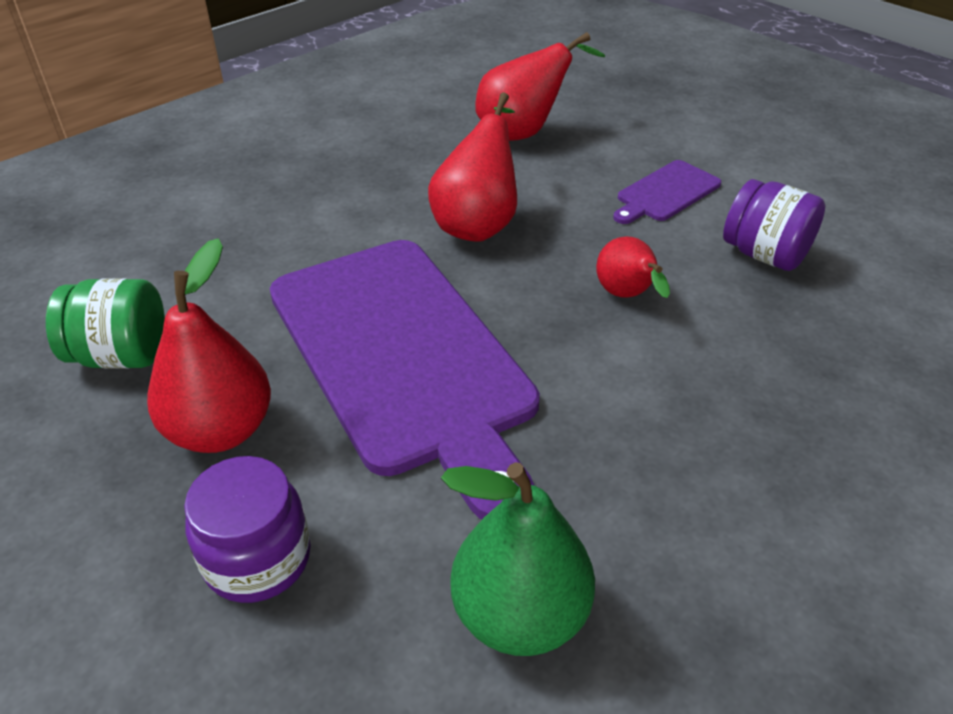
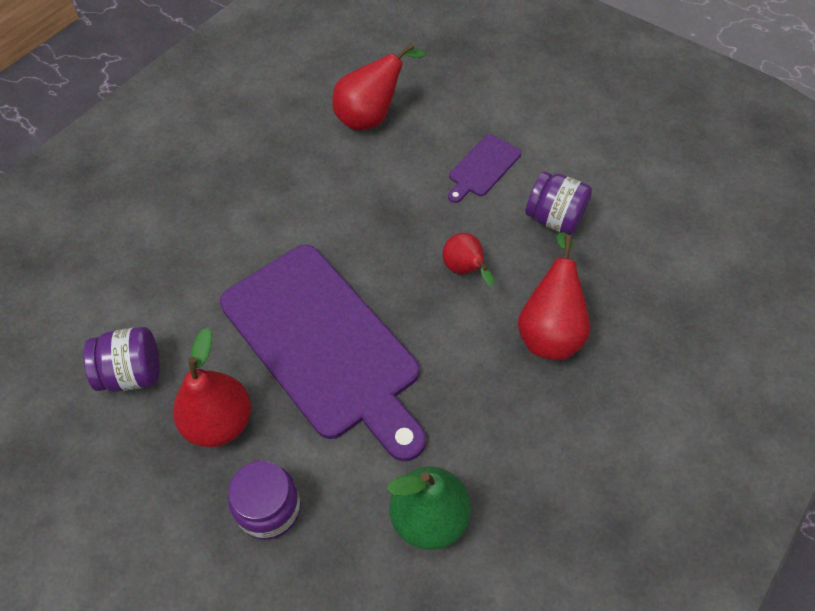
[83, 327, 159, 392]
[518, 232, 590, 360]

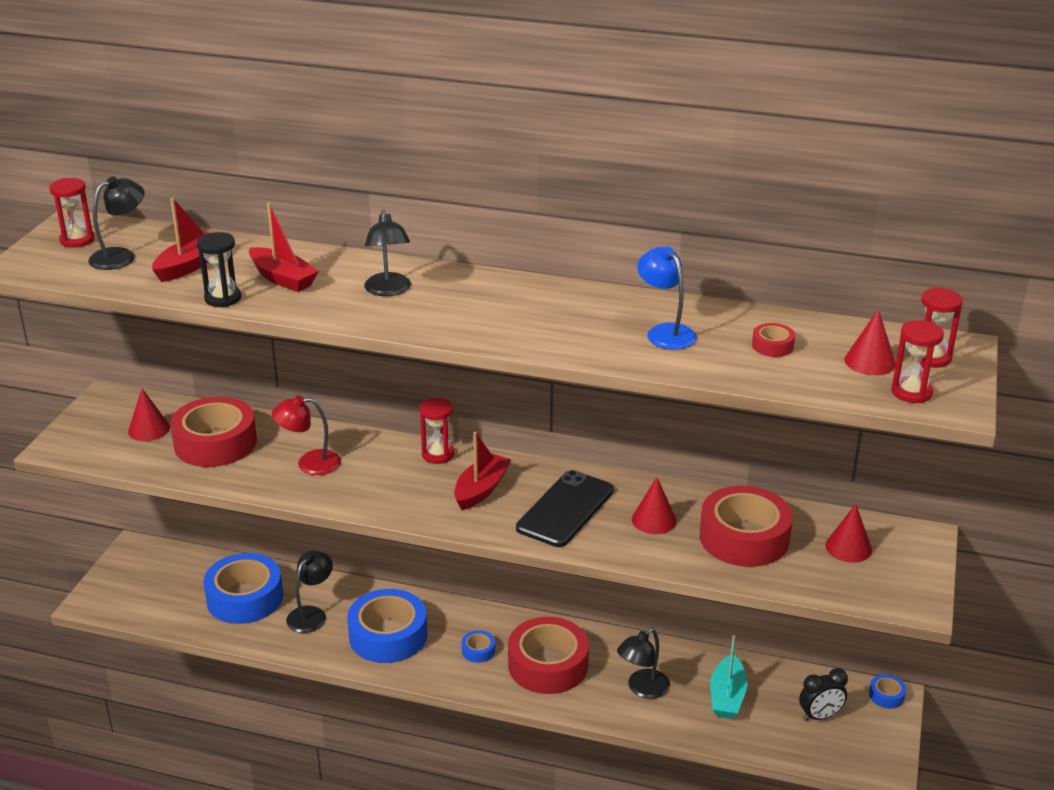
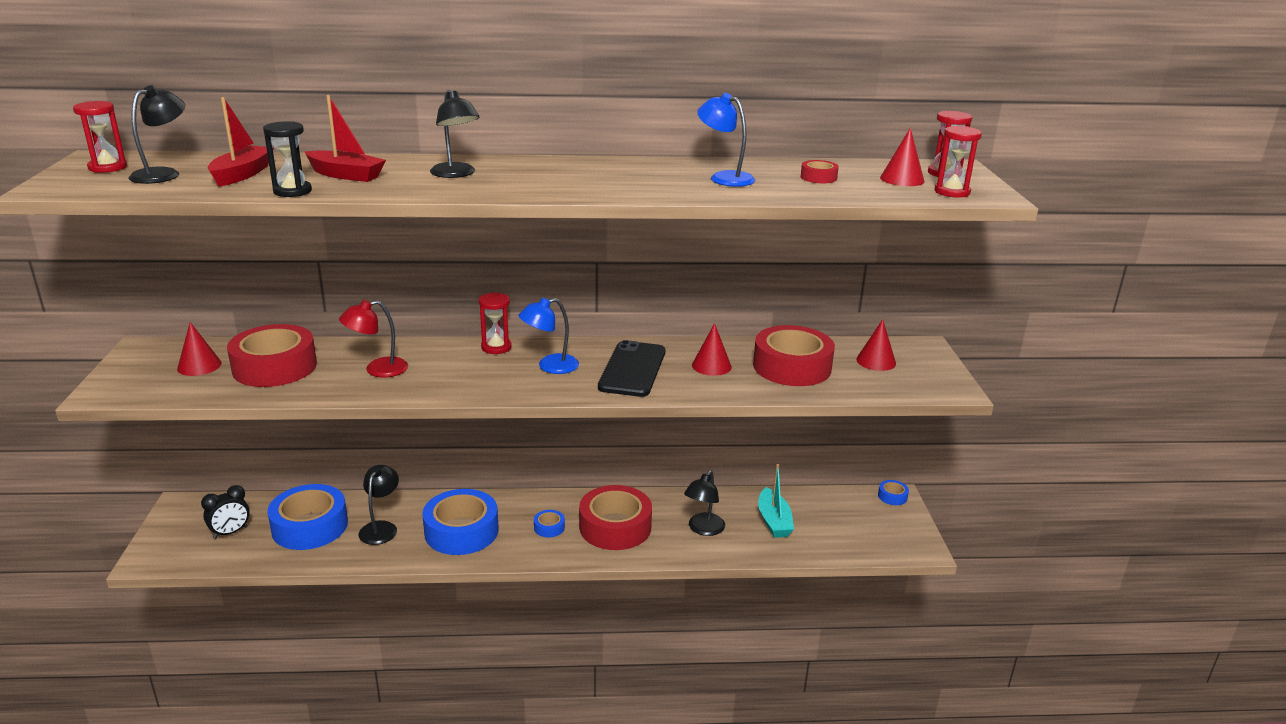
[519, 298, 579, 374]
[201, 485, 250, 539]

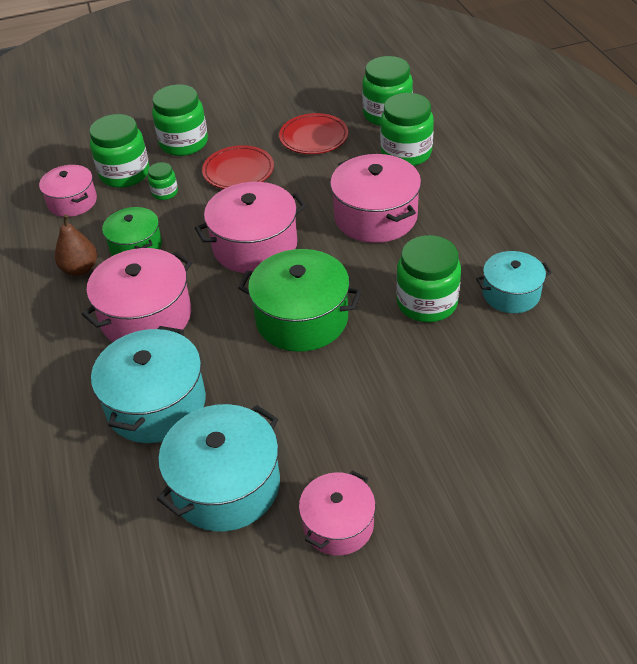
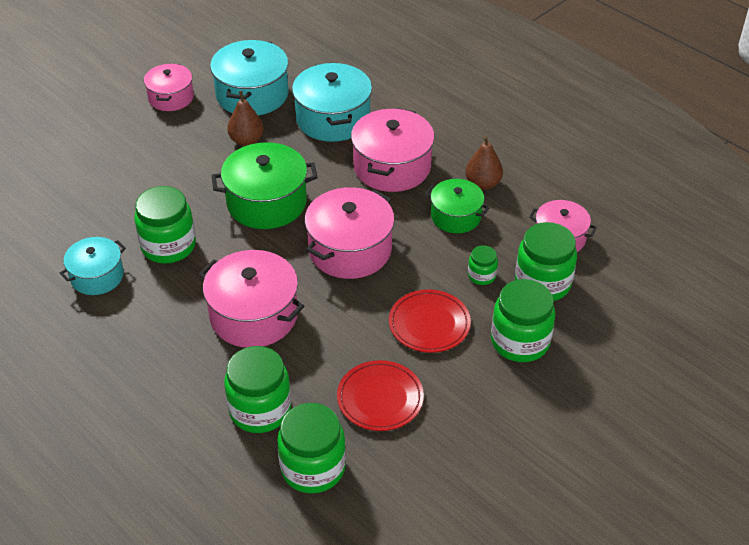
[227, 91, 264, 146]

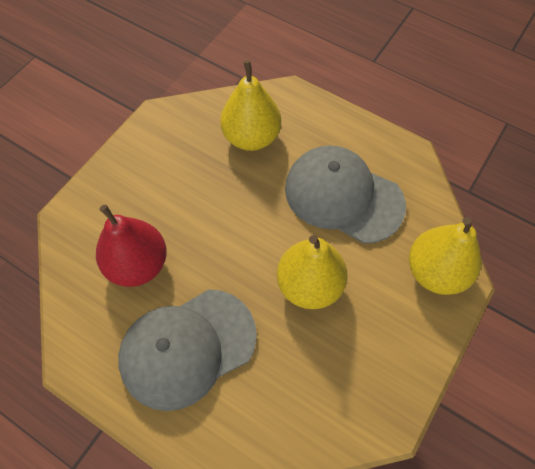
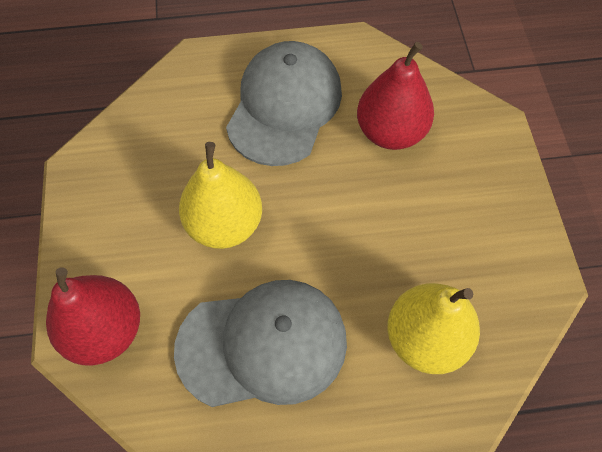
[46, 267, 140, 366]

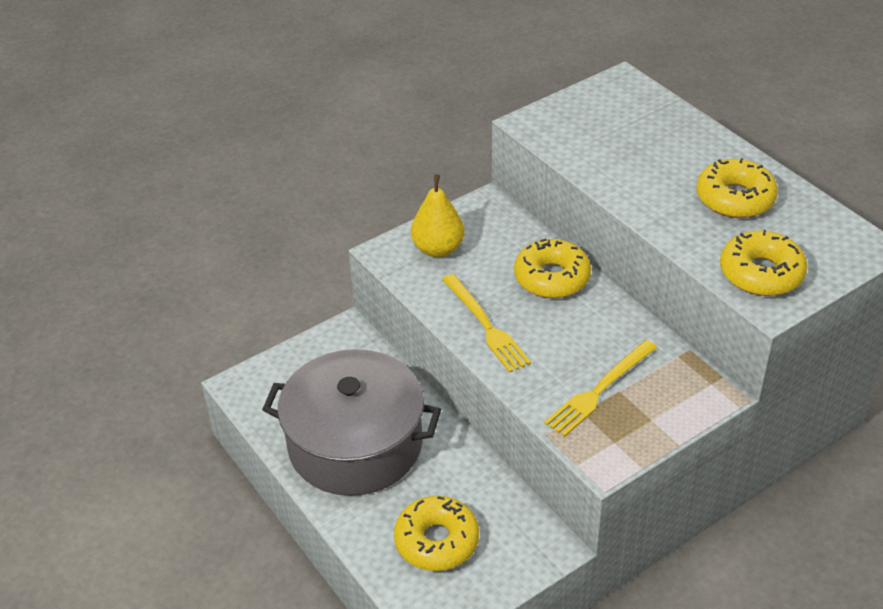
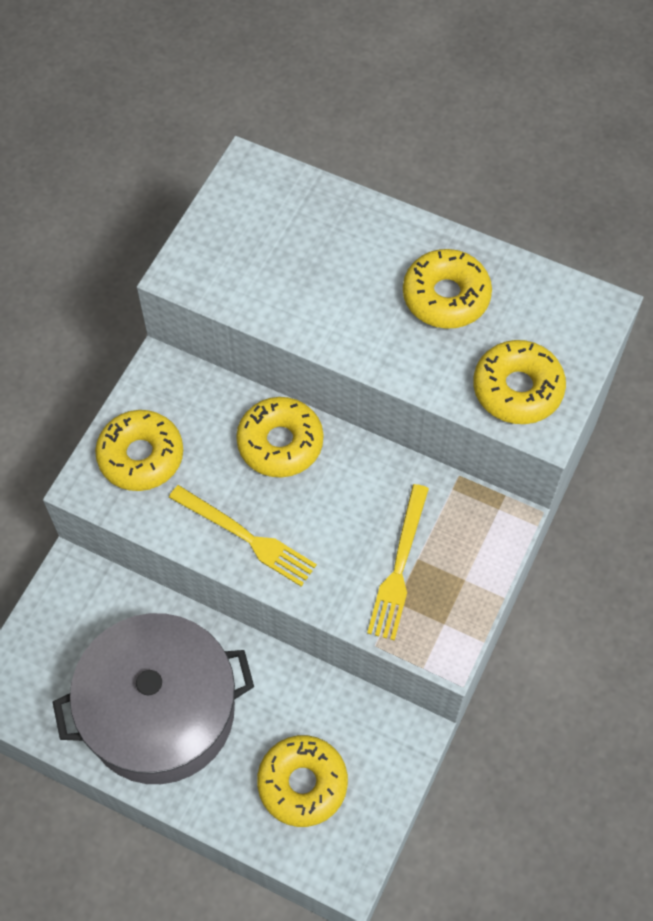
[95, 410, 183, 491]

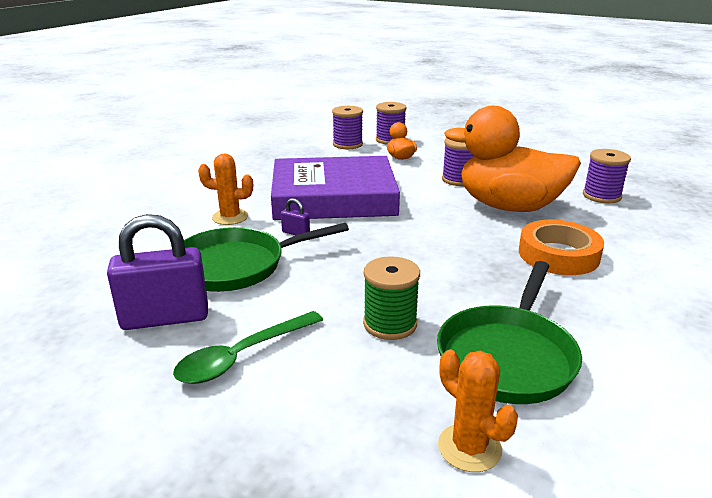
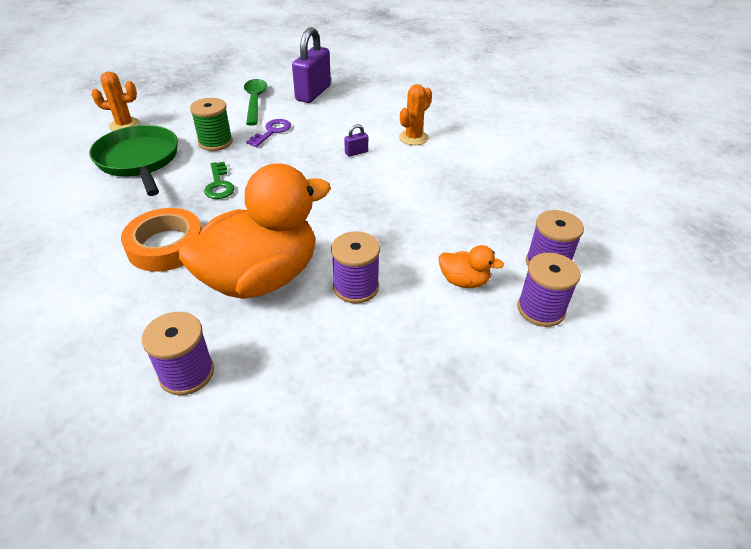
[184, 223, 349, 292] (first image)
[271, 156, 400, 220] (first image)
[204, 162, 235, 199]
[247, 119, 291, 147]

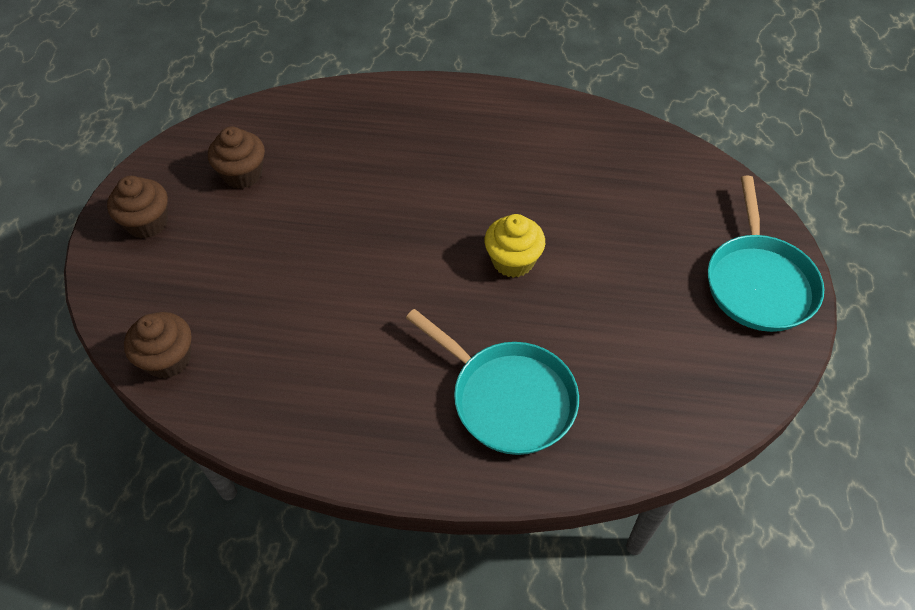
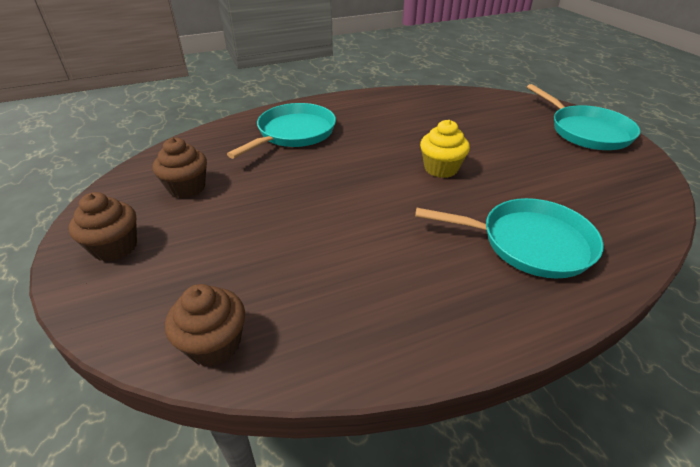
[227, 103, 336, 159]

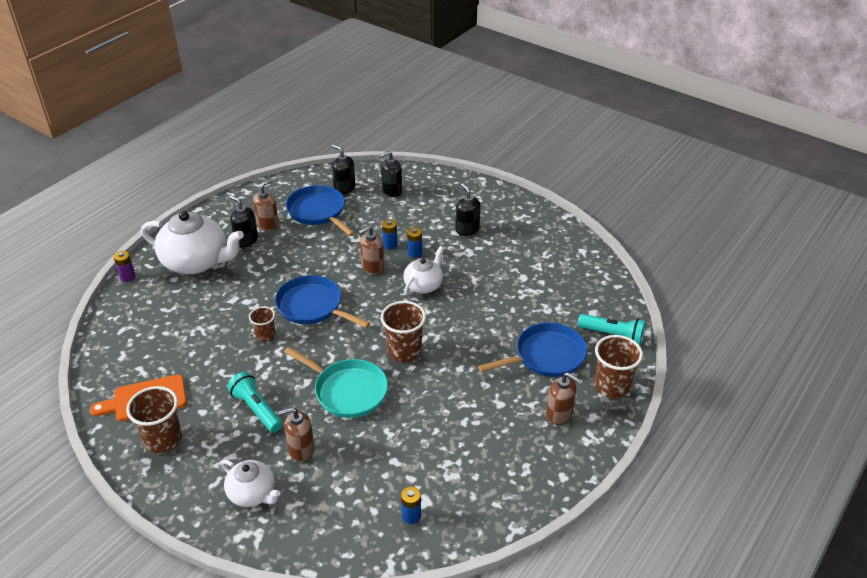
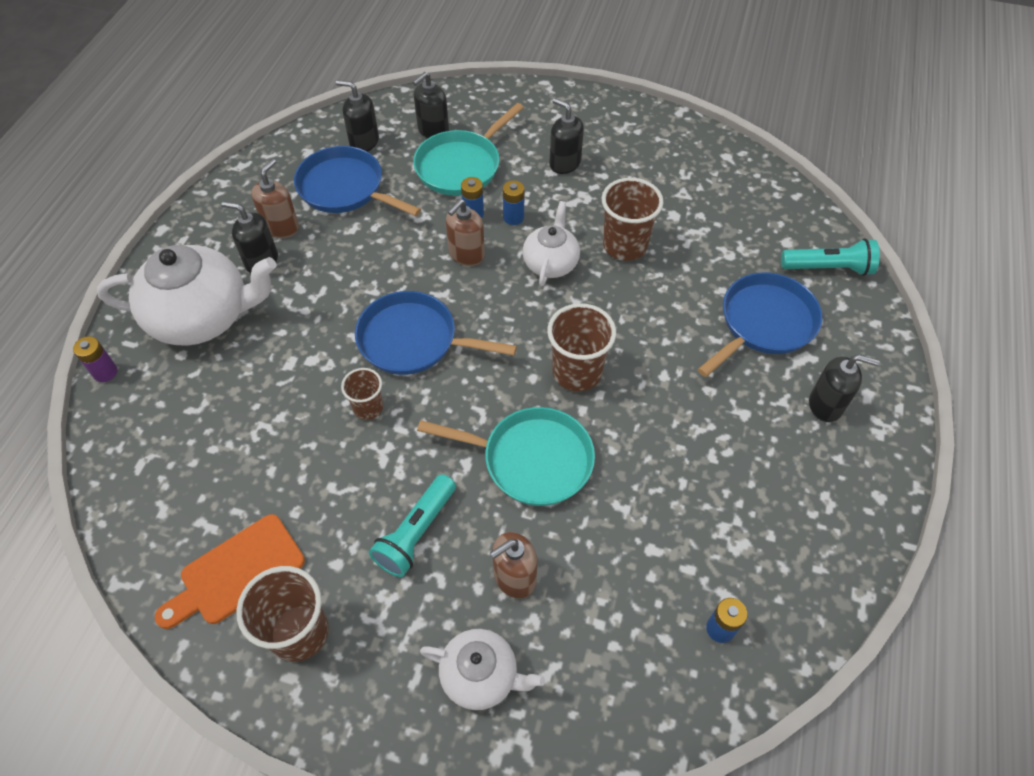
[369, 474, 456, 577]
[809, 354, 879, 422]
[602, 178, 664, 261]
[413, 103, 524, 196]

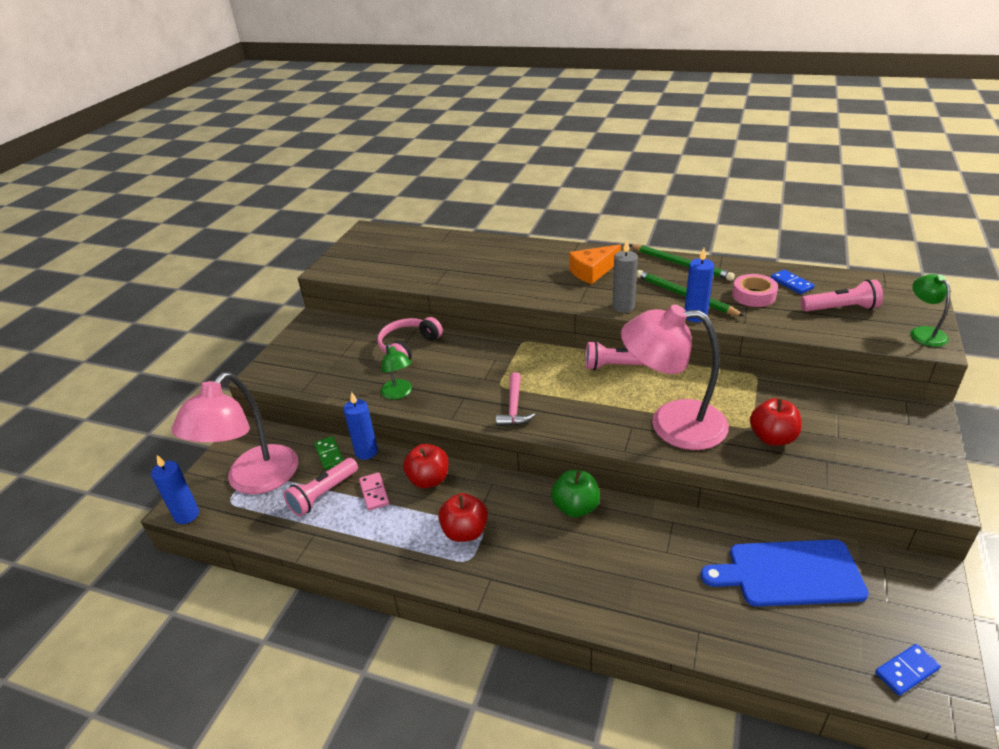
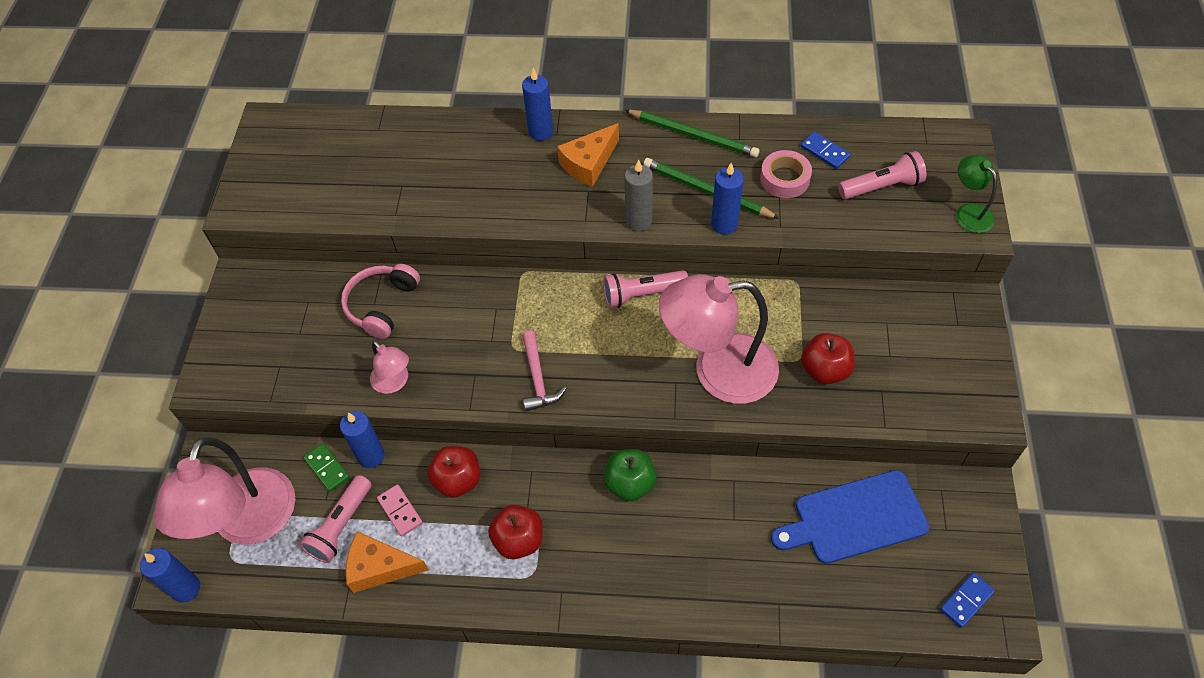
[370, 340, 409, 394]
[346, 531, 429, 593]
[522, 68, 553, 141]

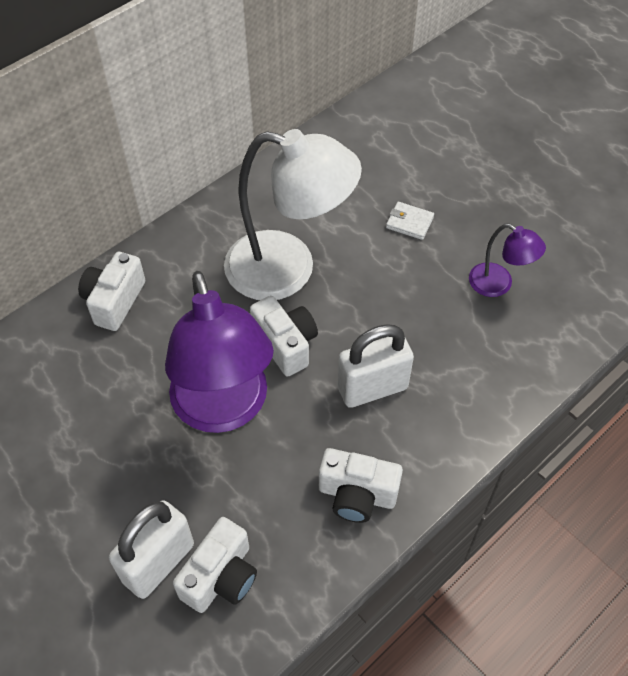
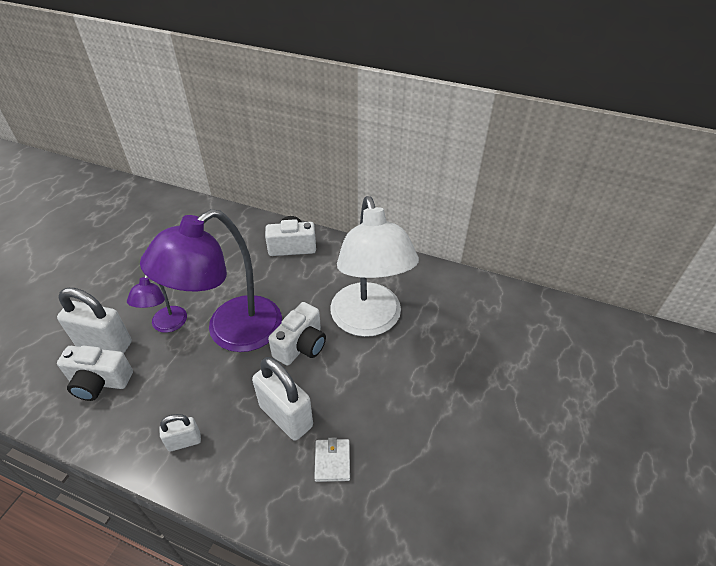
[159, 414, 201, 452]
[314, 437, 350, 482]
[127, 275, 187, 333]

